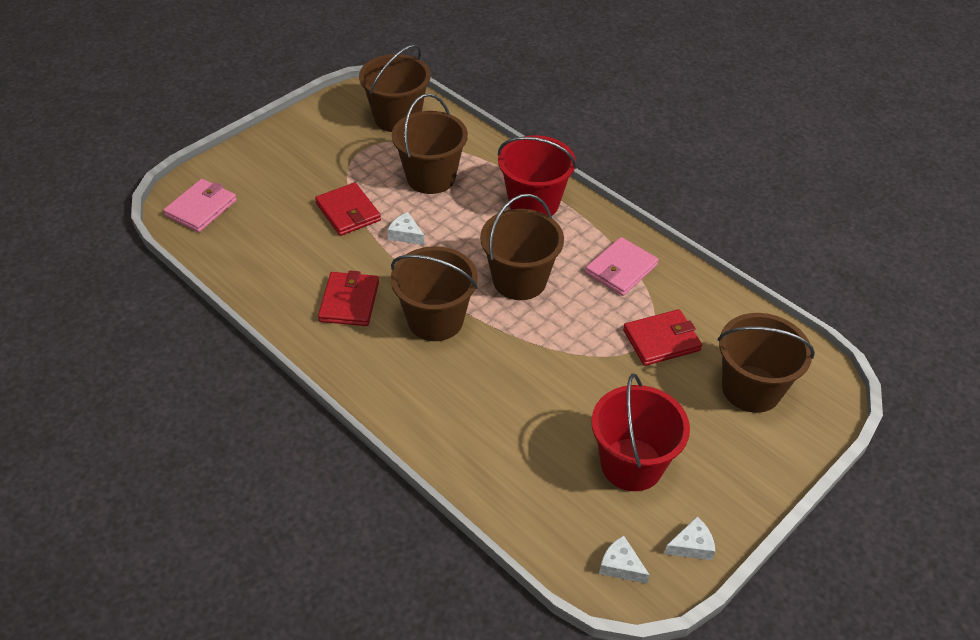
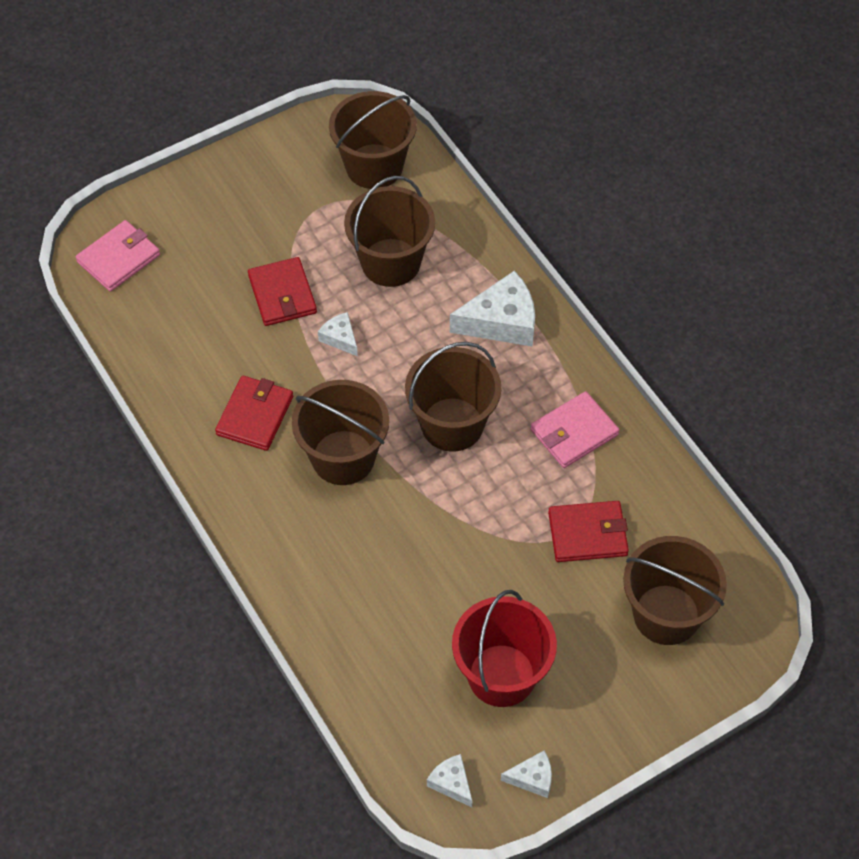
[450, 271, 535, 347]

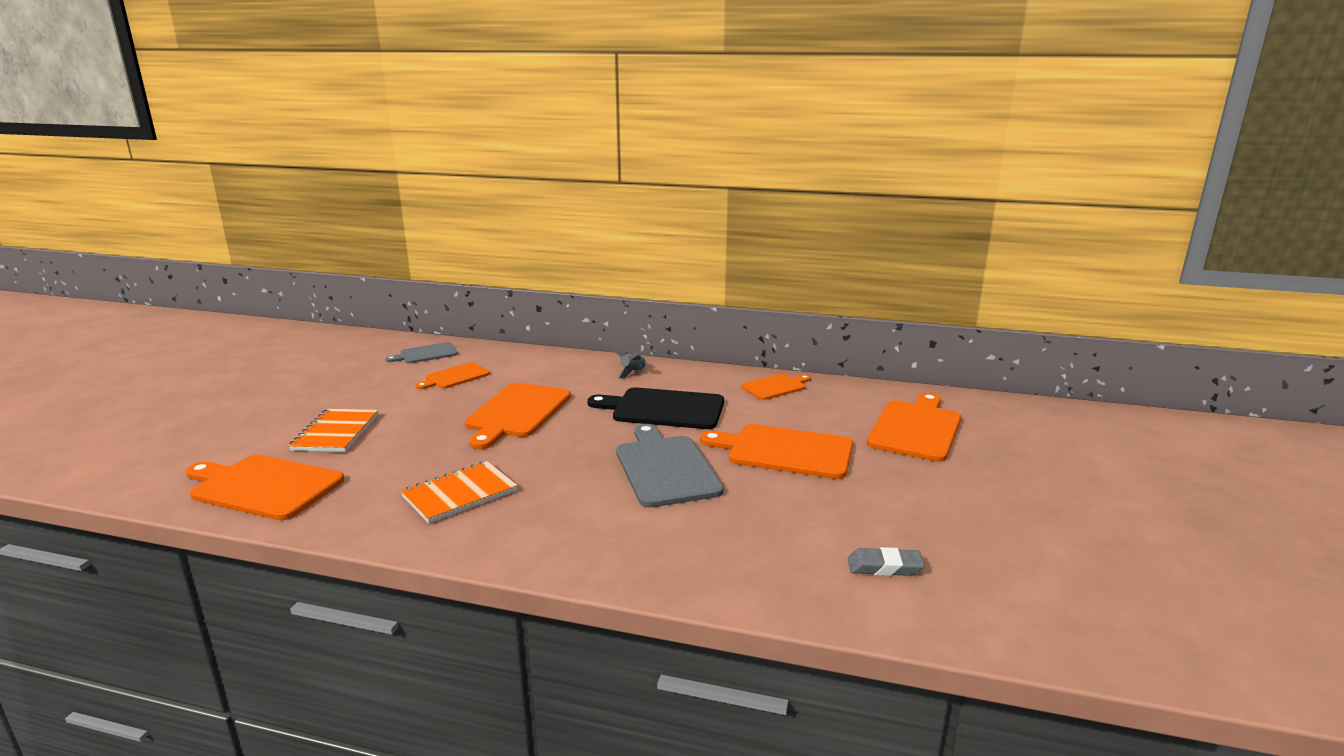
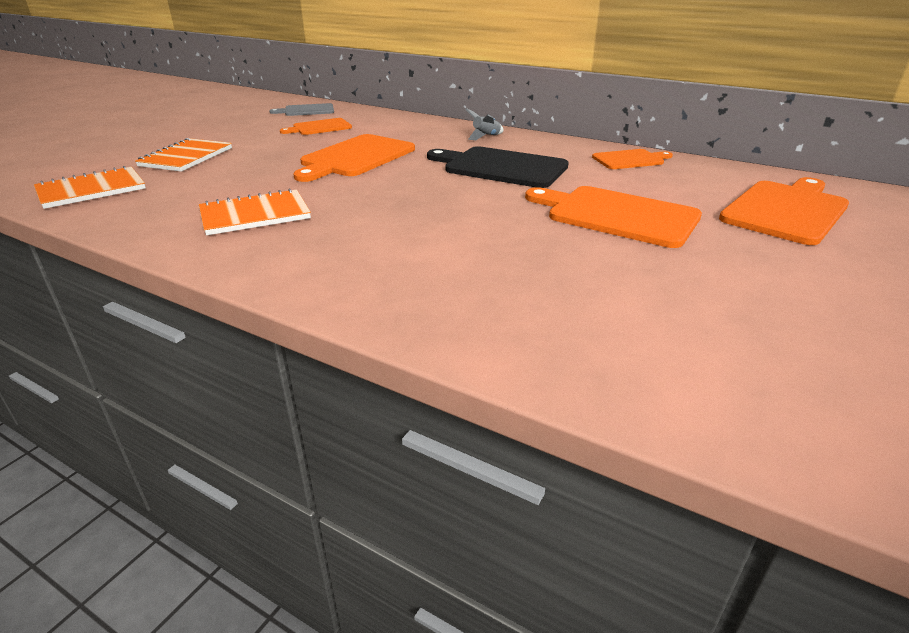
[34, 166, 146, 209]
[616, 424, 724, 507] (first image)
[848, 547, 925, 576] (first image)

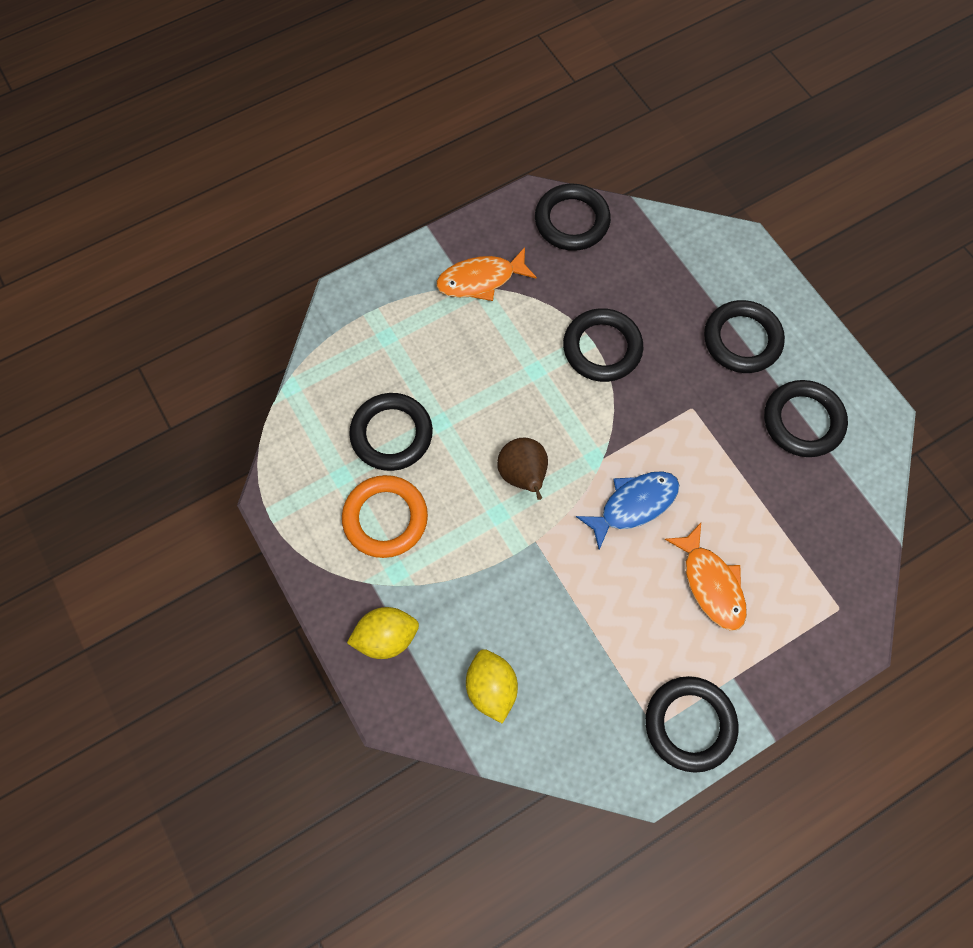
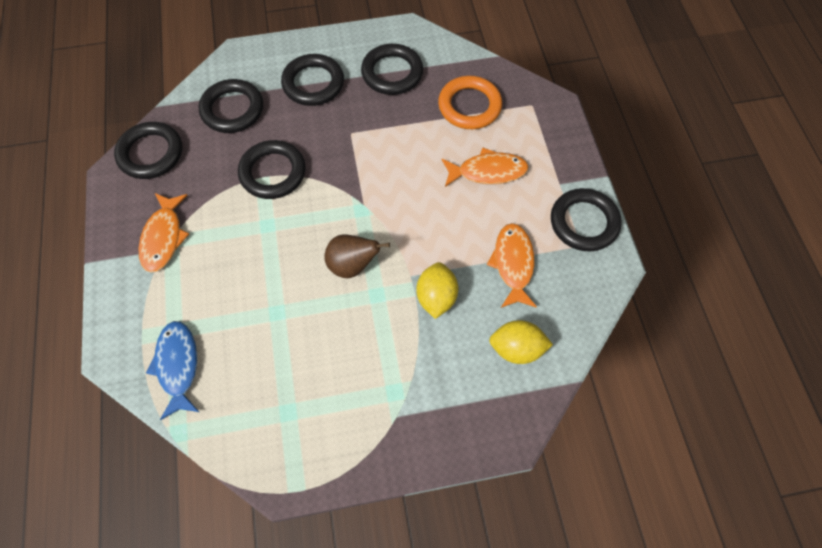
[438, 76, 502, 129]
[416, 262, 458, 319]
[199, 79, 263, 133]
[146, 321, 199, 420]
[487, 223, 537, 308]

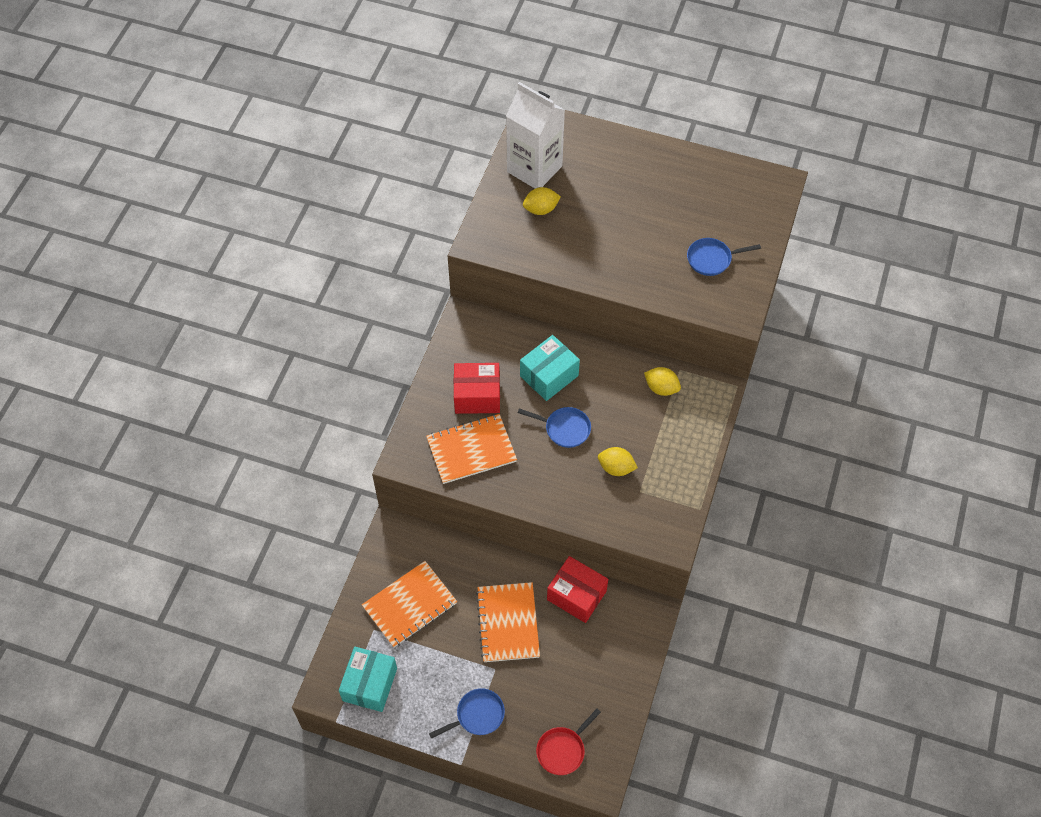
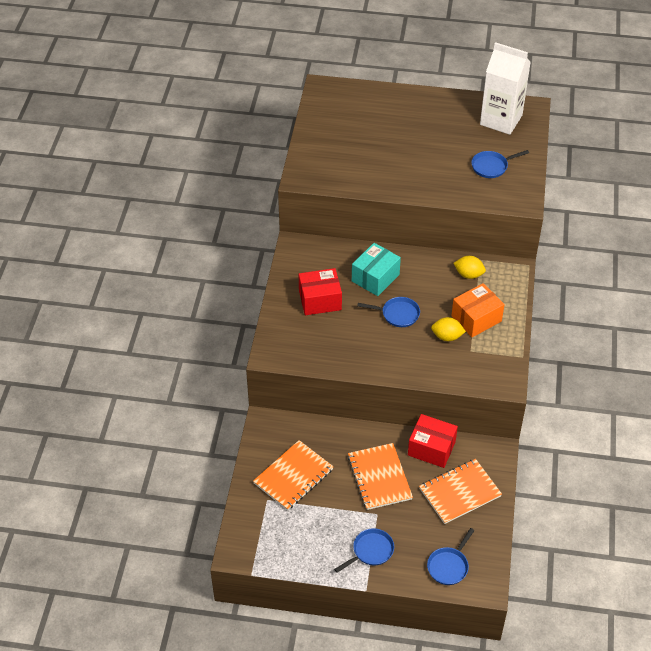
[339, 647, 397, 712] (first image)
[419, 459, 502, 524]
[480, 42, 531, 135]
[523, 187, 561, 215] (first image)
[427, 528, 475, 585]
[451, 283, 505, 337]

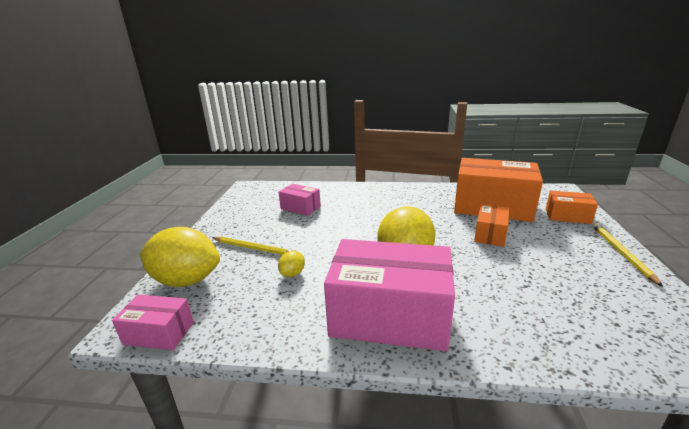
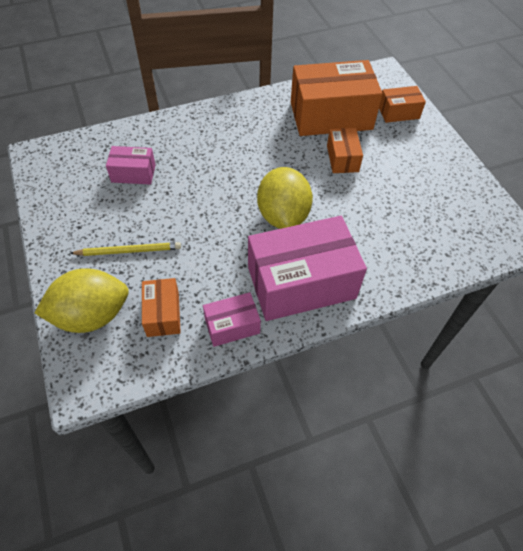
[203, 292, 261, 347]
[278, 251, 305, 277] (first image)
[592, 223, 663, 287] (first image)
[142, 278, 181, 337]

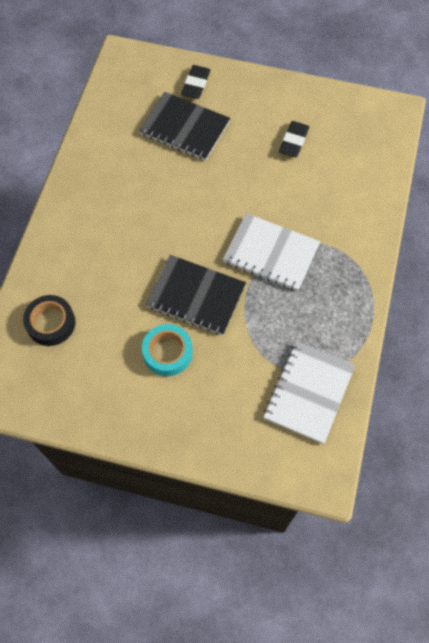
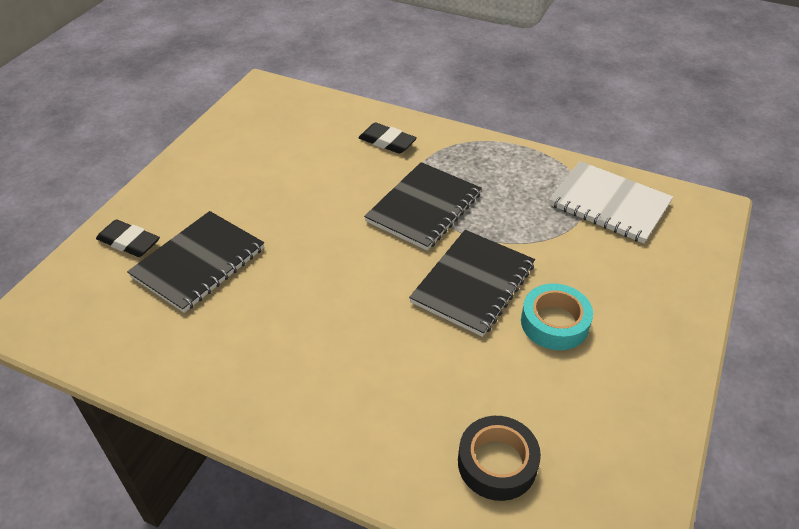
[364, 162, 482, 250]
[358, 123, 417, 154]

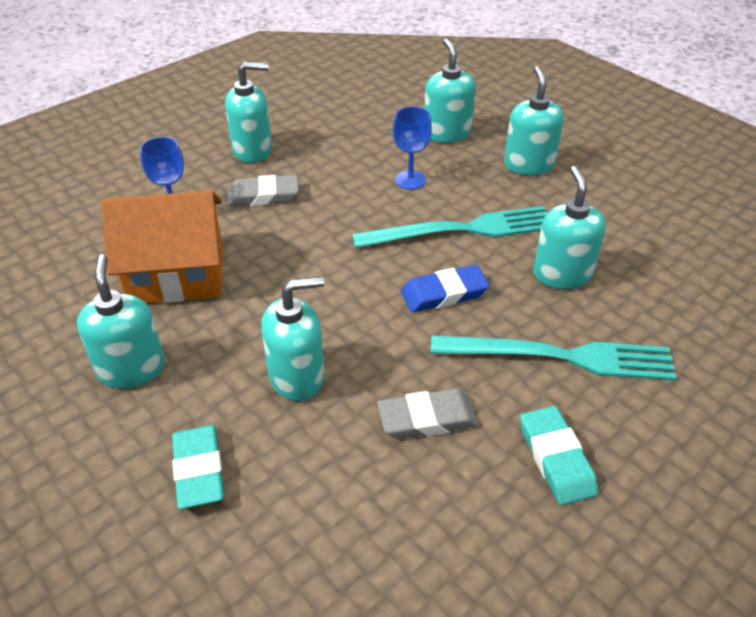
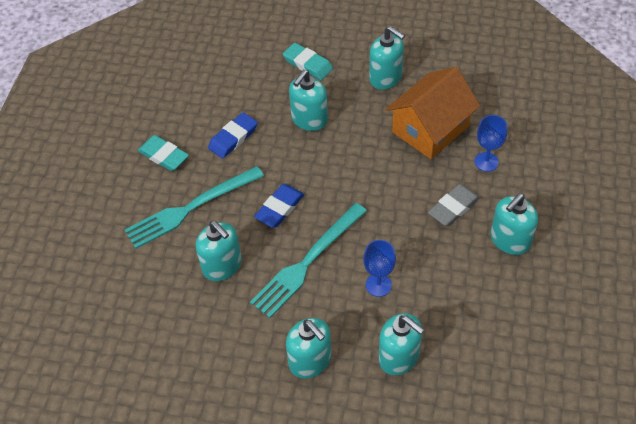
[208, 112, 258, 159]

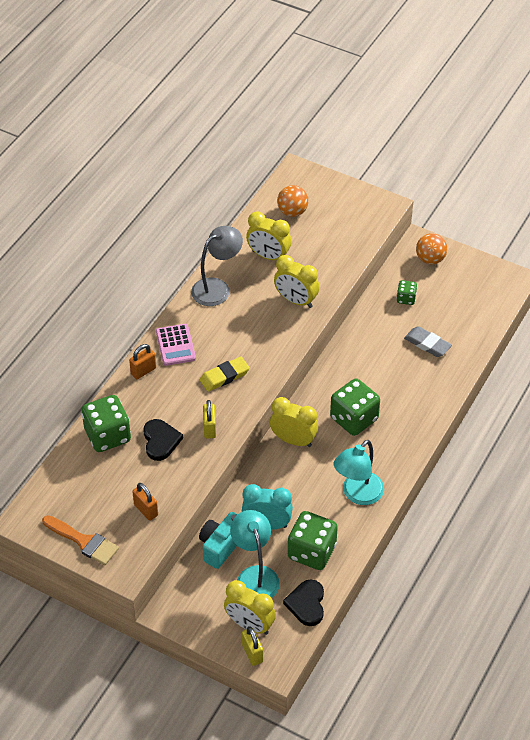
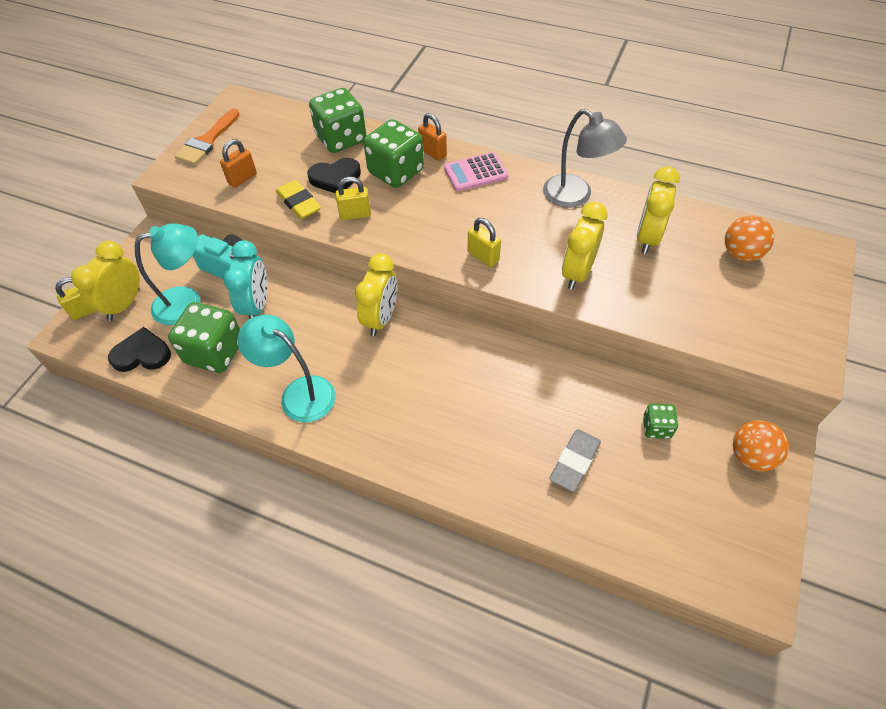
[276, 180, 321, 219]
[364, 119, 424, 188]
[468, 218, 501, 267]

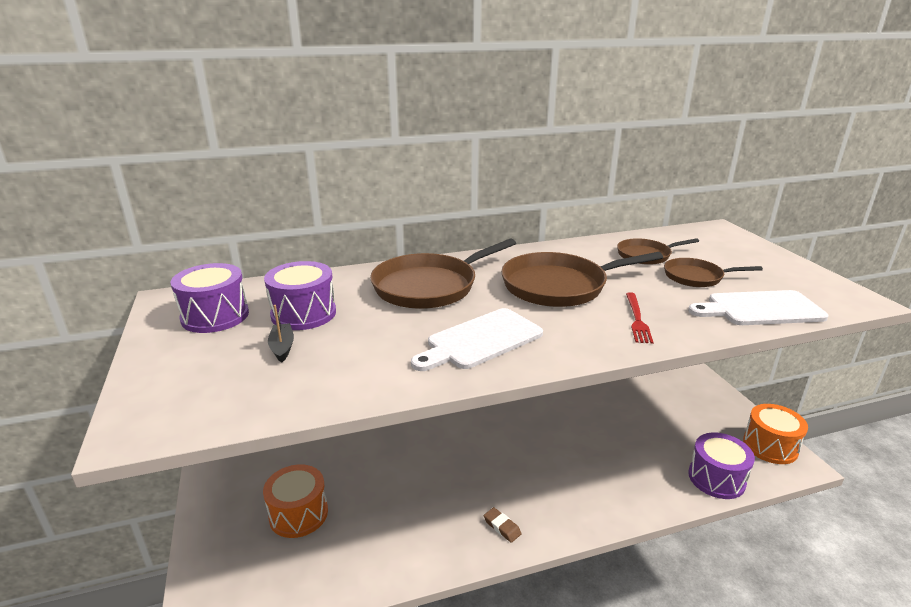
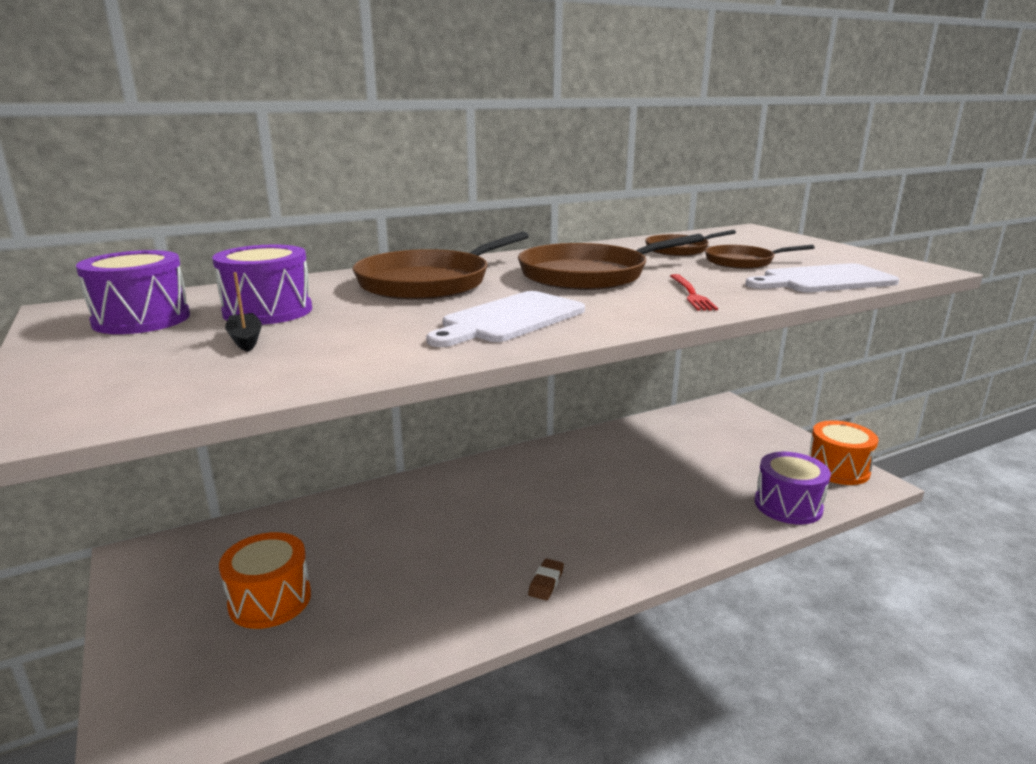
[528, 558, 564, 600]

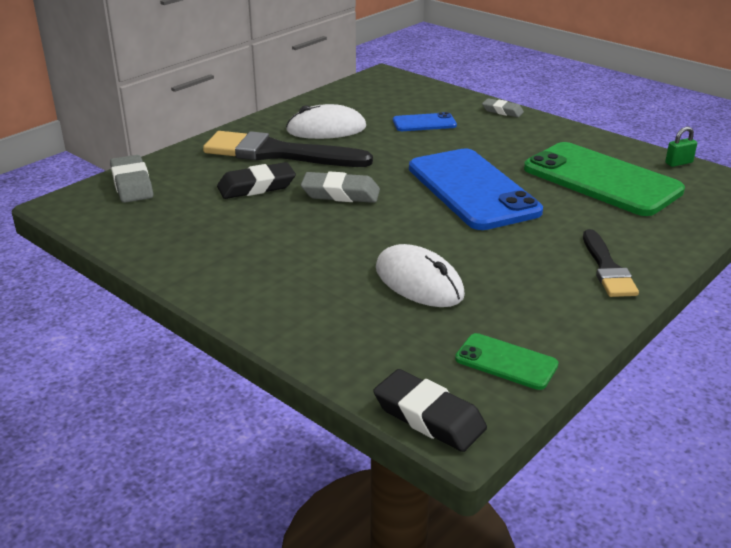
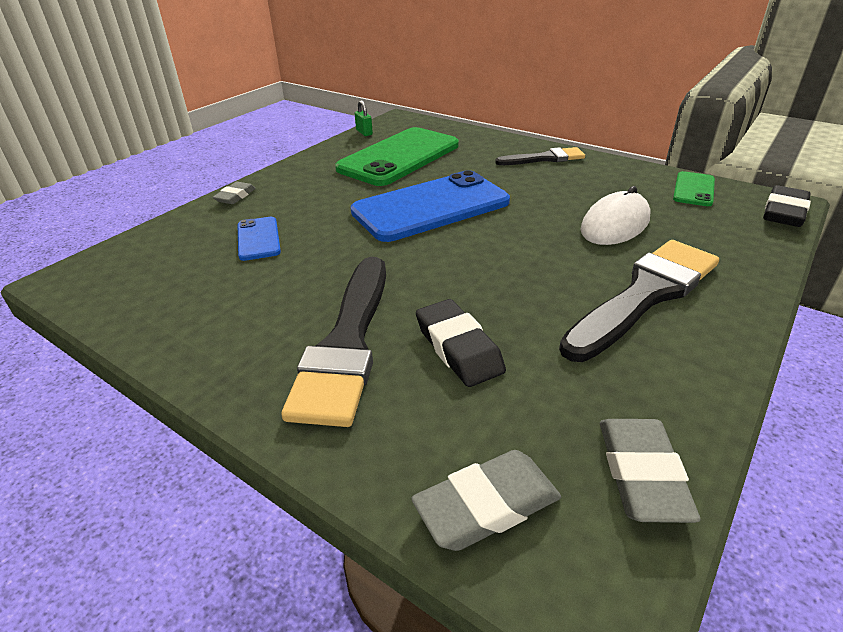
[286, 104, 366, 139] (first image)
[600, 419, 701, 523]
[559, 240, 719, 362]

